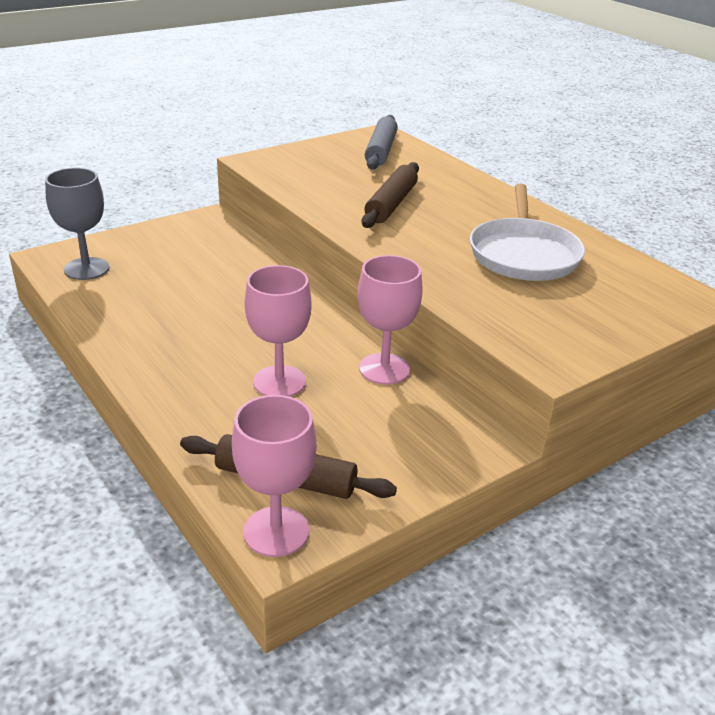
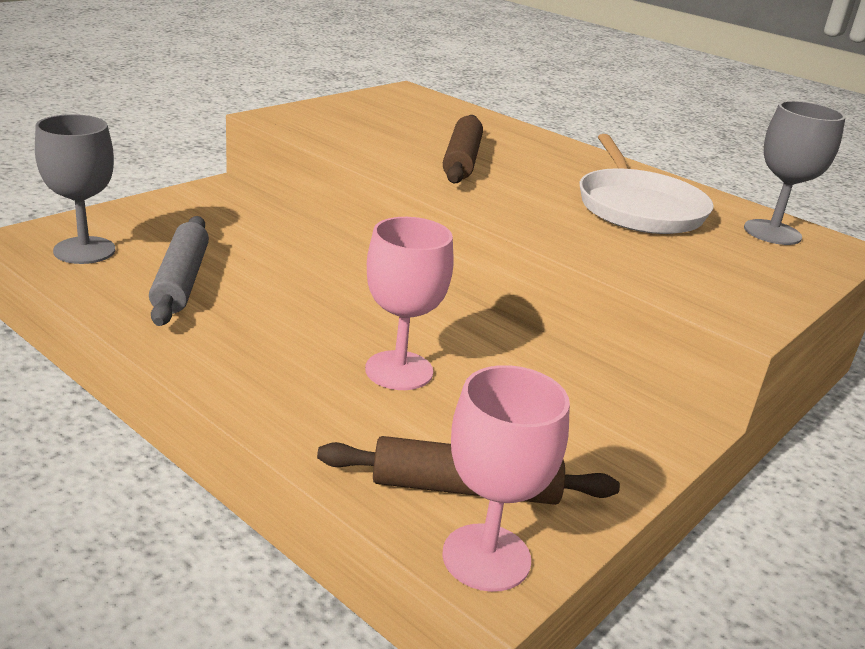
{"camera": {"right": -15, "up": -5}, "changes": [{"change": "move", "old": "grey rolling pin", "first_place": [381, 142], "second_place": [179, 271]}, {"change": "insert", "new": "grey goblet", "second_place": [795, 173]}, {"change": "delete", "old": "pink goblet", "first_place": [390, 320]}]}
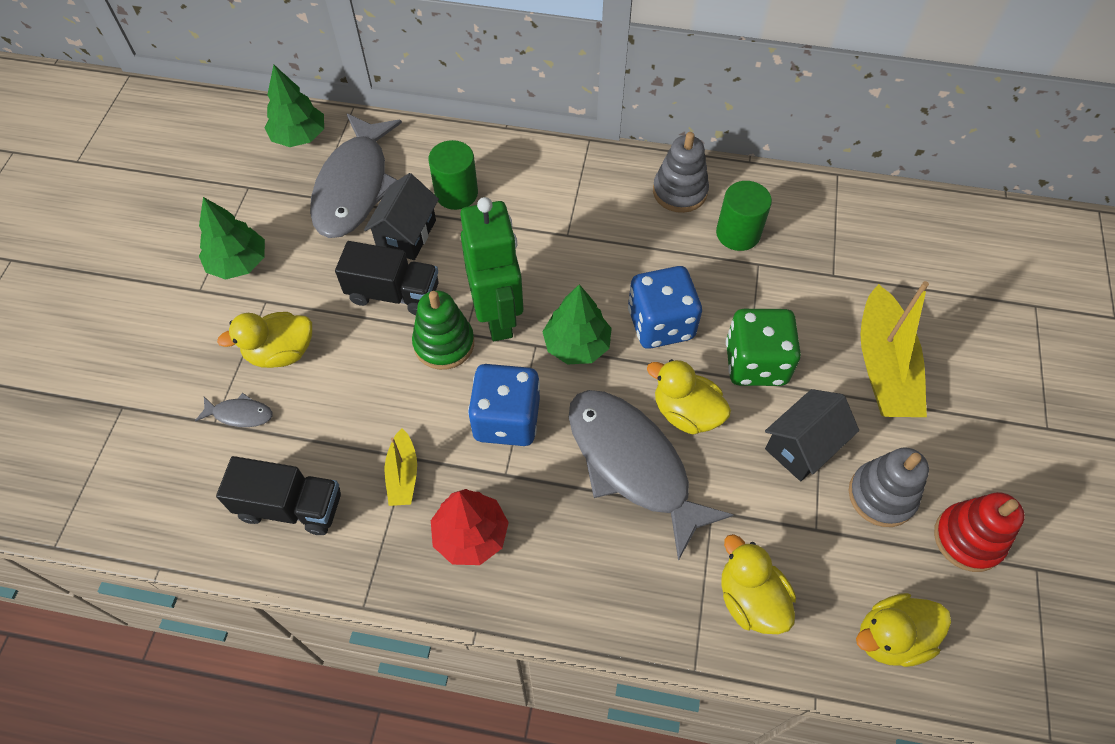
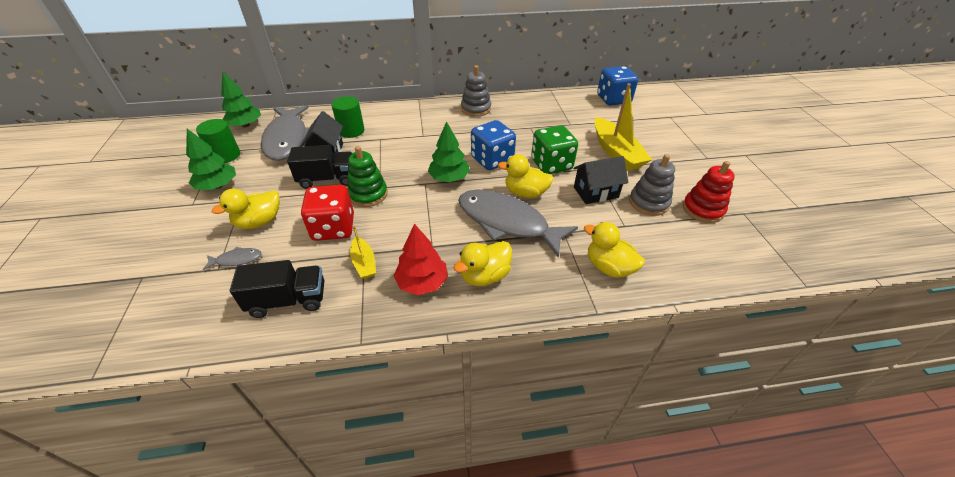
{"camera": {"right": -20, "up": -15}, "changes": [{"change": "move", "old": "green cylinder", "first_place": [744, 216], "second_place": [218, 141]}, {"change": "insert", "new": "red dice", "second_place": [327, 213]}, {"change": "move", "old": "yellow duck", "first_place": [903, 630], "second_place": [482, 263]}, {"change": "rotate", "old": "black house", "first_place": [812, 435], "second_place": [601, 180], "degrees": 45}, {"change": "move", "old": "blue dice", "first_place": [504, 405], "second_place": [617, 86]}, {"change": "delete", "old": "green robot", "first_place": [491, 269]}]}
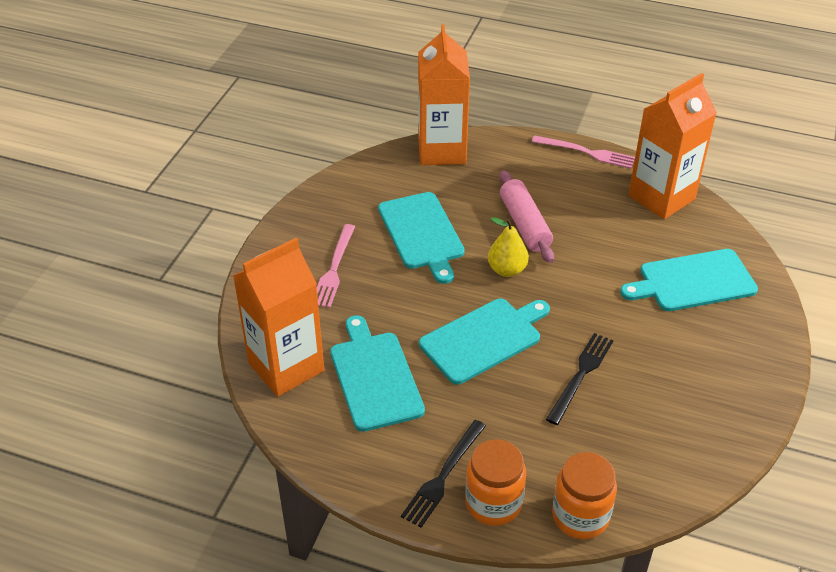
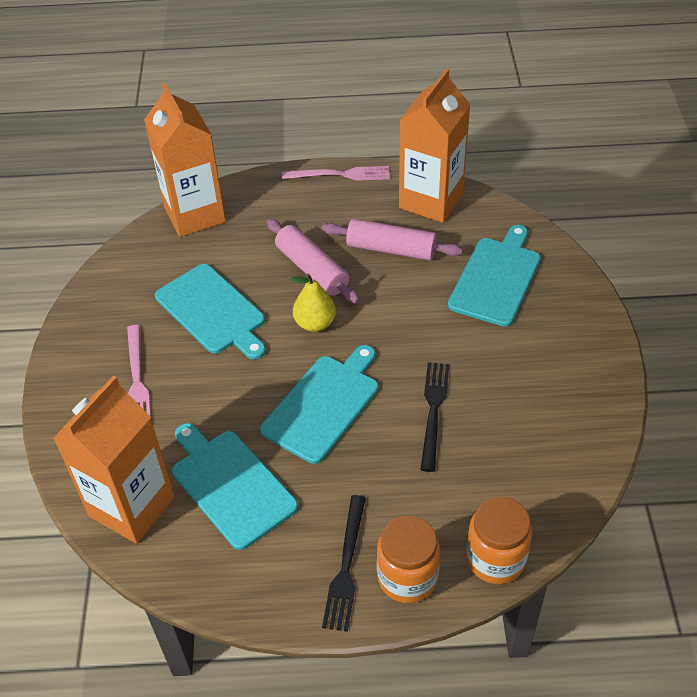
{"camera": {"right": -20, "up": 5}, "changes": [{"change": "insert", "new": "pink rolling pin", "second_place": [392, 240]}, {"change": "rotate", "old": "turquoise cutting board", "first_place": [689, 280], "second_place": [494, 276], "degrees": 150}]}
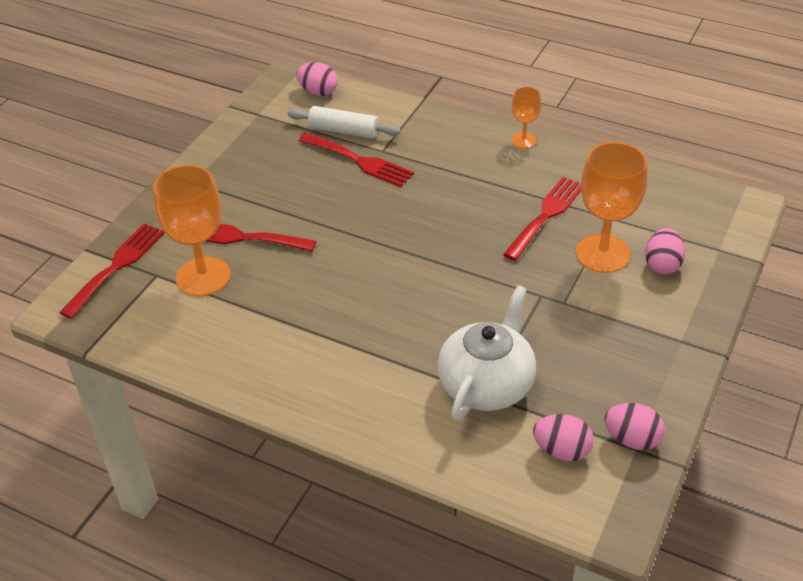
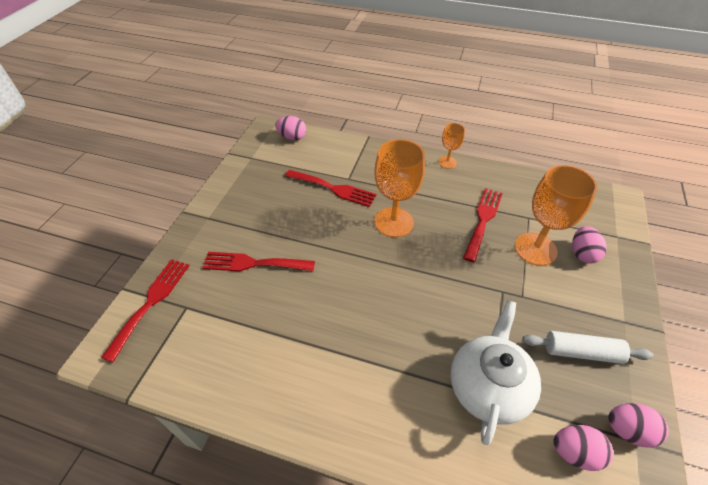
{"camera": {"right": -10, "up": 5}, "changes": [{"change": "move", "old": "orange goblet", "first_place": [192, 230], "second_place": [399, 188]}, {"change": "move", "old": "white rolling pin", "first_place": [344, 122], "second_place": [587, 347]}]}
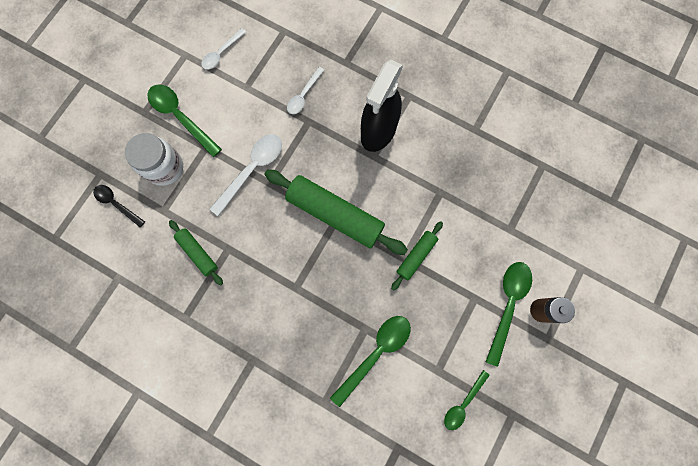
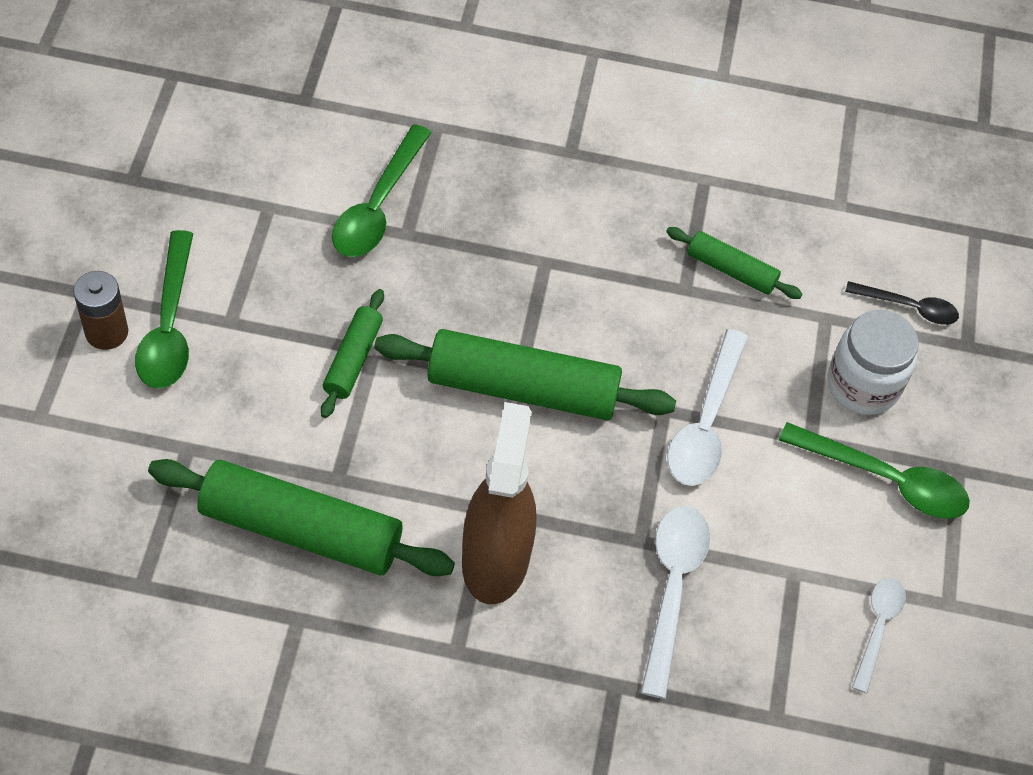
{"camera": {"right": 155, "up": -20}, "changes": [{"change": "insert", "new": "green rolling pin", "second_place": [301, 517]}, {"change": "recolor", "old": "black spray bottle", "new": "brown spray bottle", "first_place": [382, 106], "second_place": [499, 503]}, {"change": "resize", "old": "white spoon", "first_place": [305, 90], "second_place": [675, 602], "factor": 1.62}, {"change": "delete", "old": "green spoon", "first_place": [467, 400]}]}
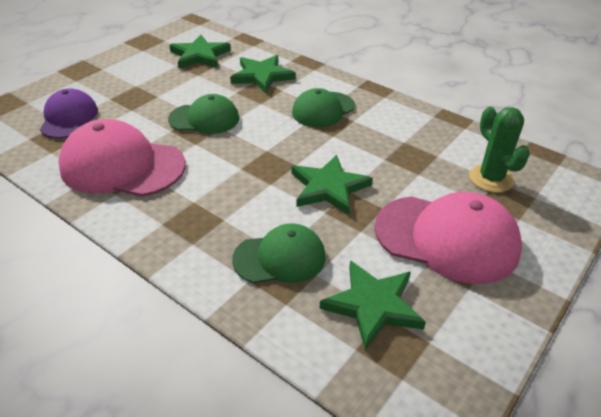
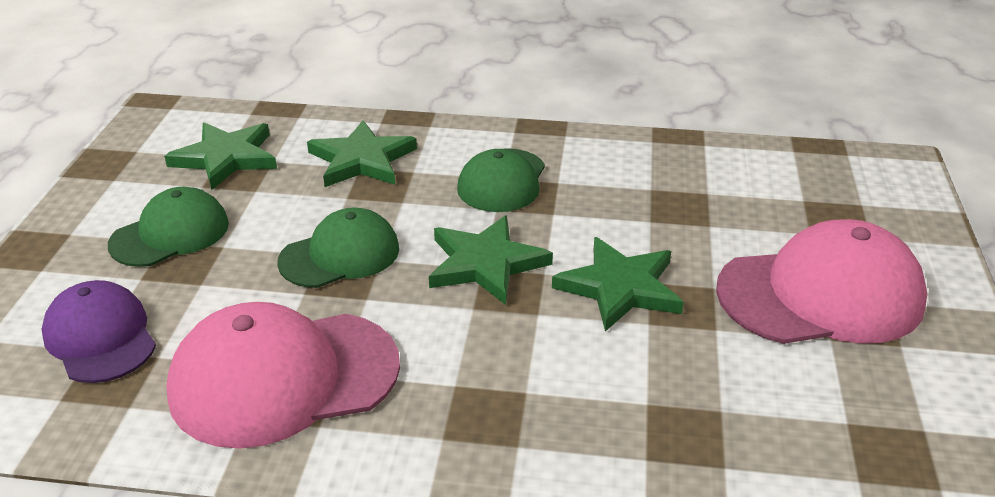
{"camera": {"right": -30, "up": -5}, "changes": [{"change": "move", "old": "green cap", "first_place": [279, 253], "second_place": [168, 227]}, {"change": "move", "old": "green star", "first_place": [373, 305], "second_place": [491, 260]}, {"change": "delete", "old": "green cactus", "first_place": [499, 150]}]}
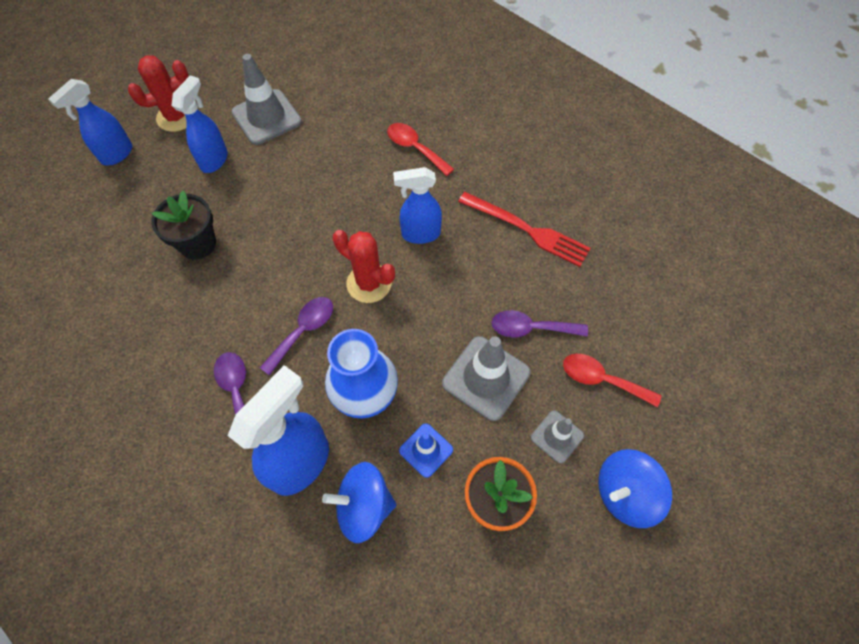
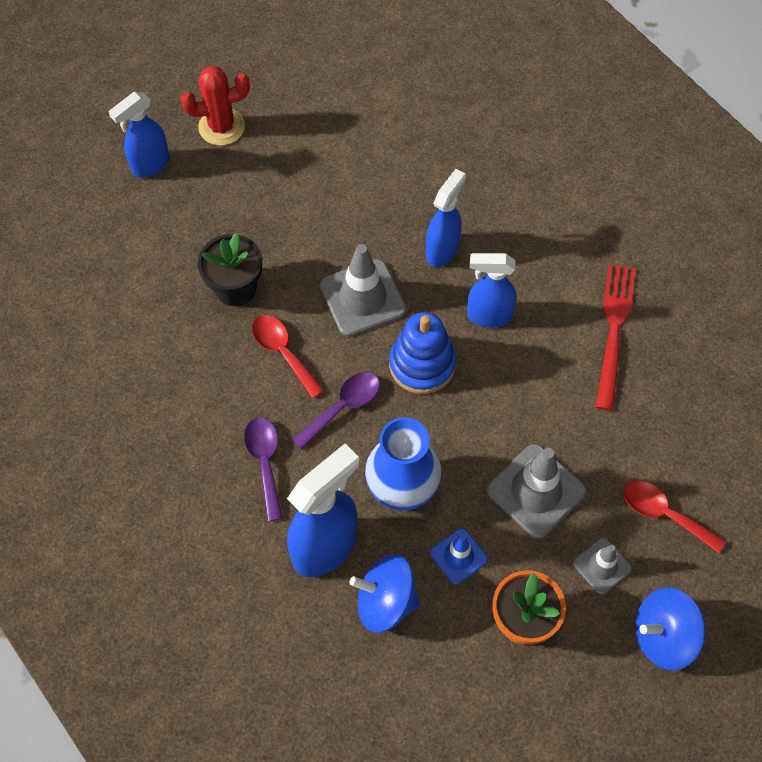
{"camera": {"right": 10, "up": 0}, "changes": [{"change": "move", "old": "red spoon", "first_place": [420, 149], "second_place": [288, 357]}, {"change": "move", "old": "grey traffic cone", "first_place": [267, 99], "second_place": [363, 290]}, {"change": "replace", "old": "red cactus", "new": "blue stacking toy", "first_place": [364, 266], "second_place": [422, 353]}, {"change": "move", "old": "blue spray bottle", "first_place": [200, 124], "second_place": [446, 218]}, {"change": "rotate", "old": "red fork", "first_place": [524, 229], "second_place": [616, 337], "degrees": -120}, {"change": "delete", "old": "purple spoon", "first_place": [539, 324]}]}
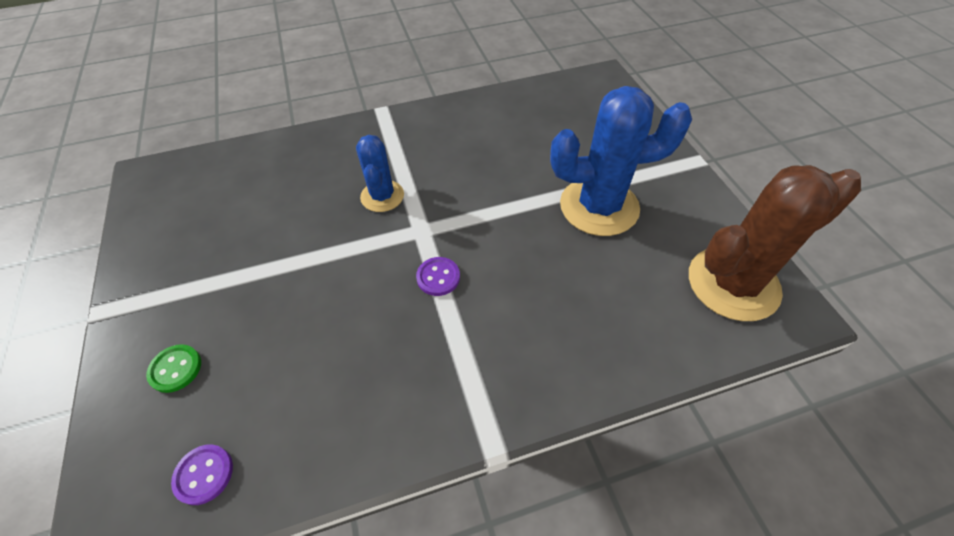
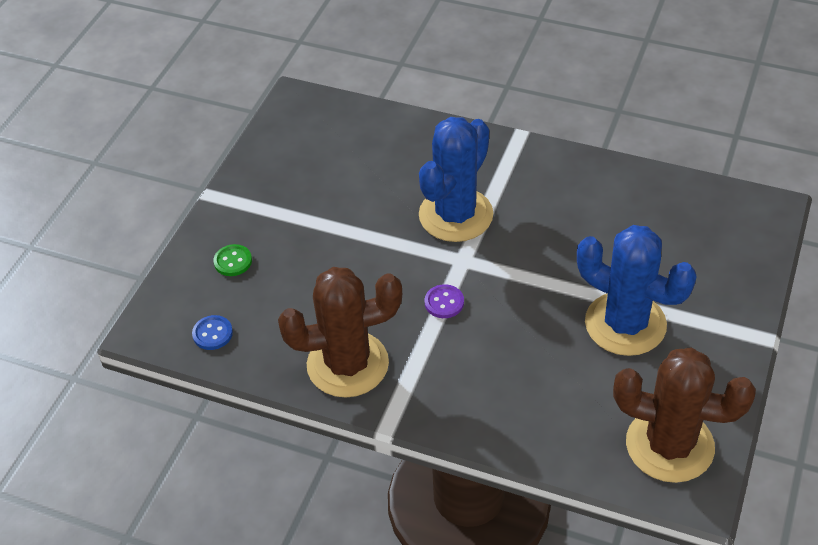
{"camera": {"right": 40, "up": -5}, "changes": [{"change": "recolor", "old": "purple button", "new": "blue button", "first_place": [202, 474], "second_place": [212, 332]}, {"change": "insert", "new": "brown cactus", "second_place": [340, 332]}, {"change": "resize", "old": "blue cactus", "first_place": [380, 173], "second_place": [456, 179], "factor": 1.75}]}
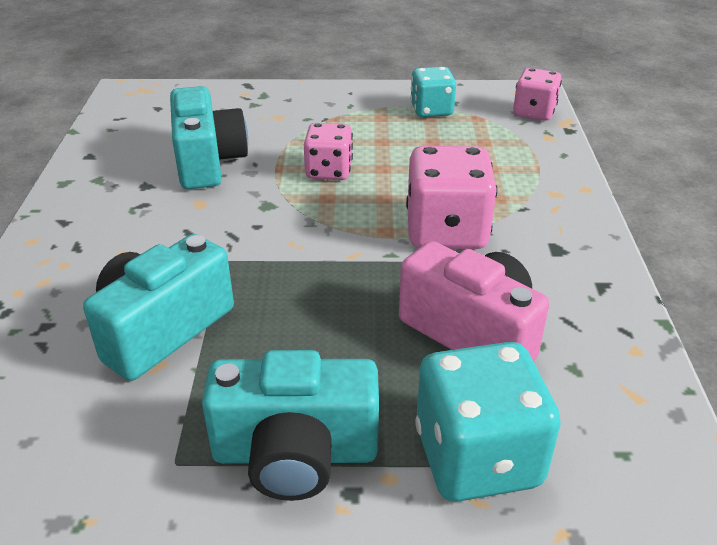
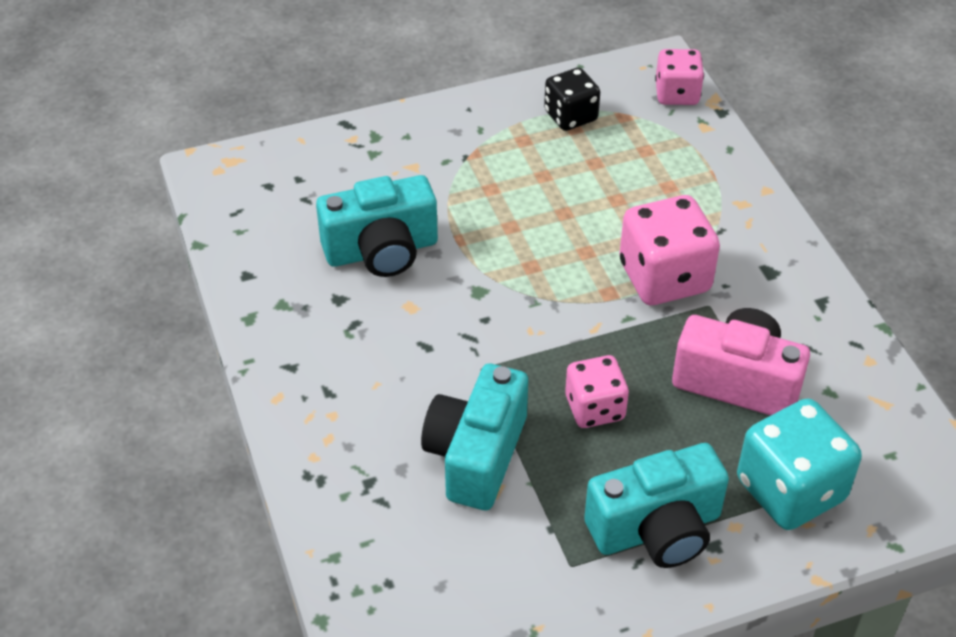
{"camera": {"right": -20, "up": 10}, "changes": [{"change": "rotate", "old": "turquoise camera", "first_place": [209, 137], "second_place": [377, 226], "degrees": 105}, {"change": "recolor", "old": "turquoise dice", "new": "black dice", "first_place": [433, 92], "second_place": [572, 99]}, {"change": "move", "old": "pink dice", "first_place": [328, 151], "second_place": [597, 391]}]}
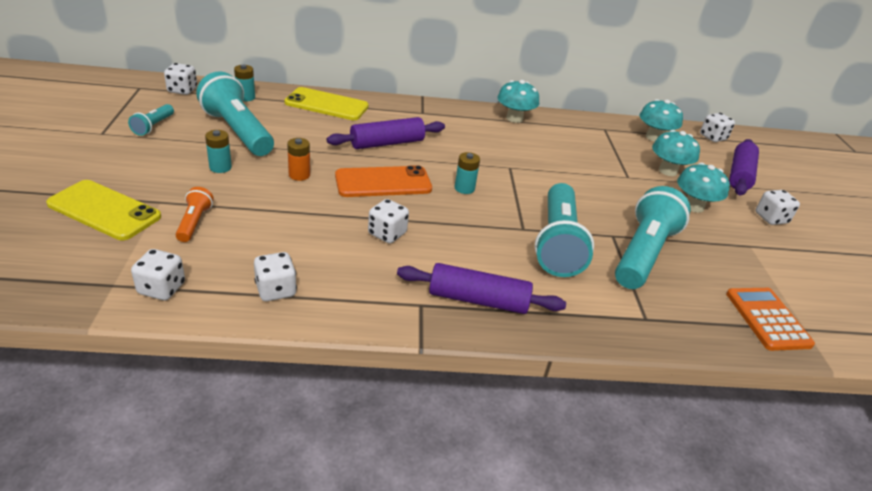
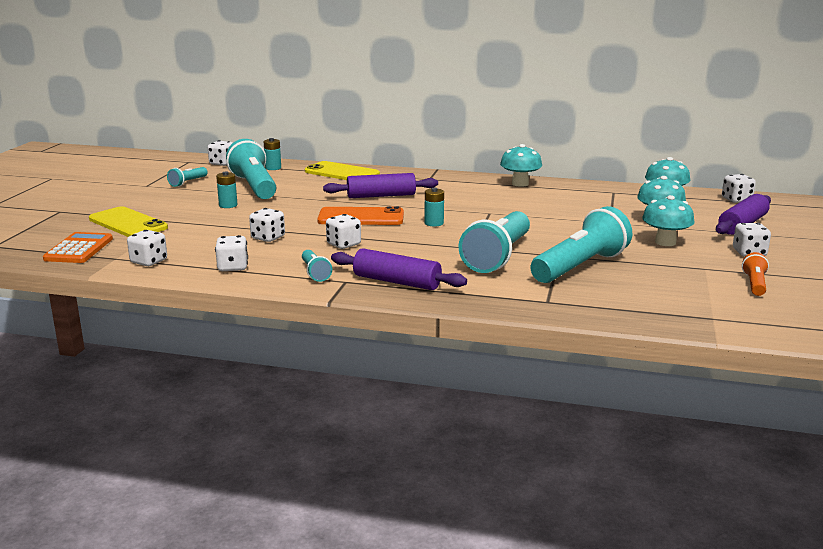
{"camera": {"right": 20, "up": -15}, "changes": [{"change": "move", "old": "orange calculator", "first_place": [770, 319], "second_place": [78, 247]}, {"change": "insert", "new": "white dice", "second_place": [267, 225]}, {"change": "insert", "new": "turquoise flashlight", "second_place": [317, 266]}, {"change": "move", "old": "orange flashlight", "first_place": [194, 214], "second_place": [755, 274]}, {"change": "delete", "old": "orange battery", "first_place": [298, 159]}]}
